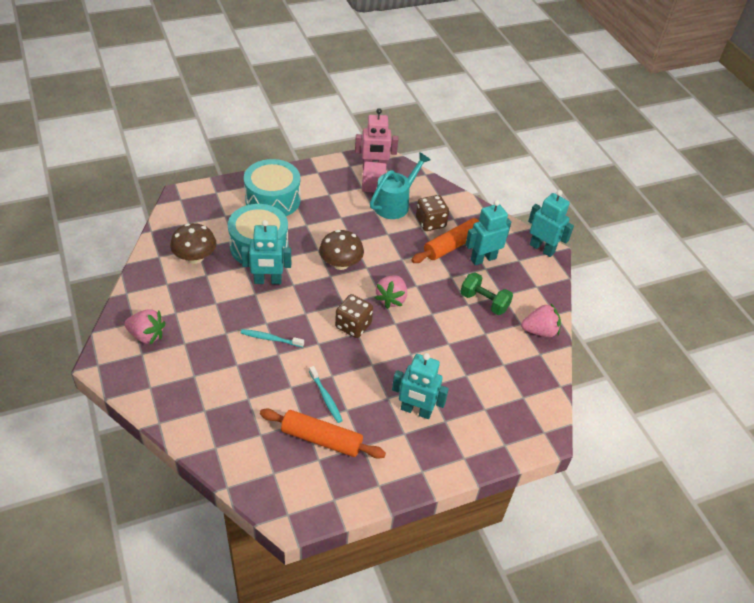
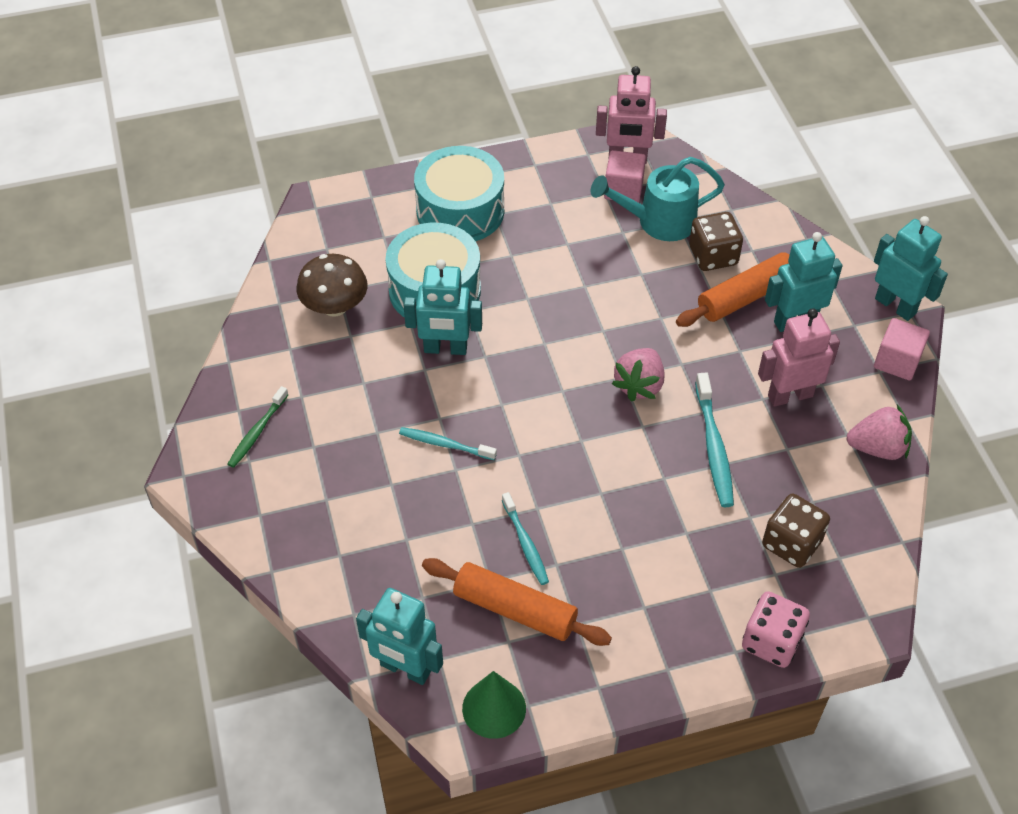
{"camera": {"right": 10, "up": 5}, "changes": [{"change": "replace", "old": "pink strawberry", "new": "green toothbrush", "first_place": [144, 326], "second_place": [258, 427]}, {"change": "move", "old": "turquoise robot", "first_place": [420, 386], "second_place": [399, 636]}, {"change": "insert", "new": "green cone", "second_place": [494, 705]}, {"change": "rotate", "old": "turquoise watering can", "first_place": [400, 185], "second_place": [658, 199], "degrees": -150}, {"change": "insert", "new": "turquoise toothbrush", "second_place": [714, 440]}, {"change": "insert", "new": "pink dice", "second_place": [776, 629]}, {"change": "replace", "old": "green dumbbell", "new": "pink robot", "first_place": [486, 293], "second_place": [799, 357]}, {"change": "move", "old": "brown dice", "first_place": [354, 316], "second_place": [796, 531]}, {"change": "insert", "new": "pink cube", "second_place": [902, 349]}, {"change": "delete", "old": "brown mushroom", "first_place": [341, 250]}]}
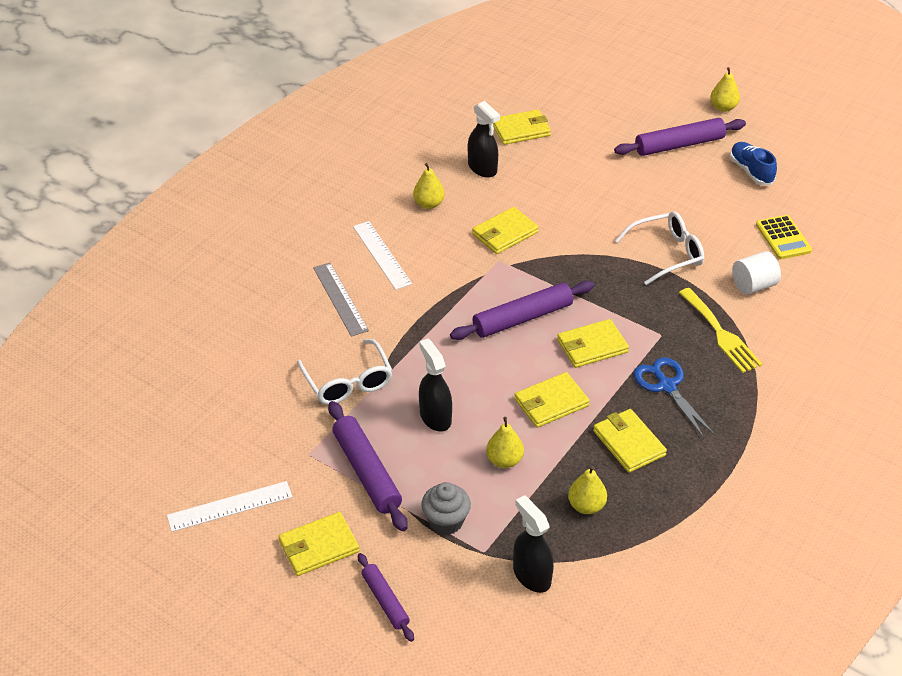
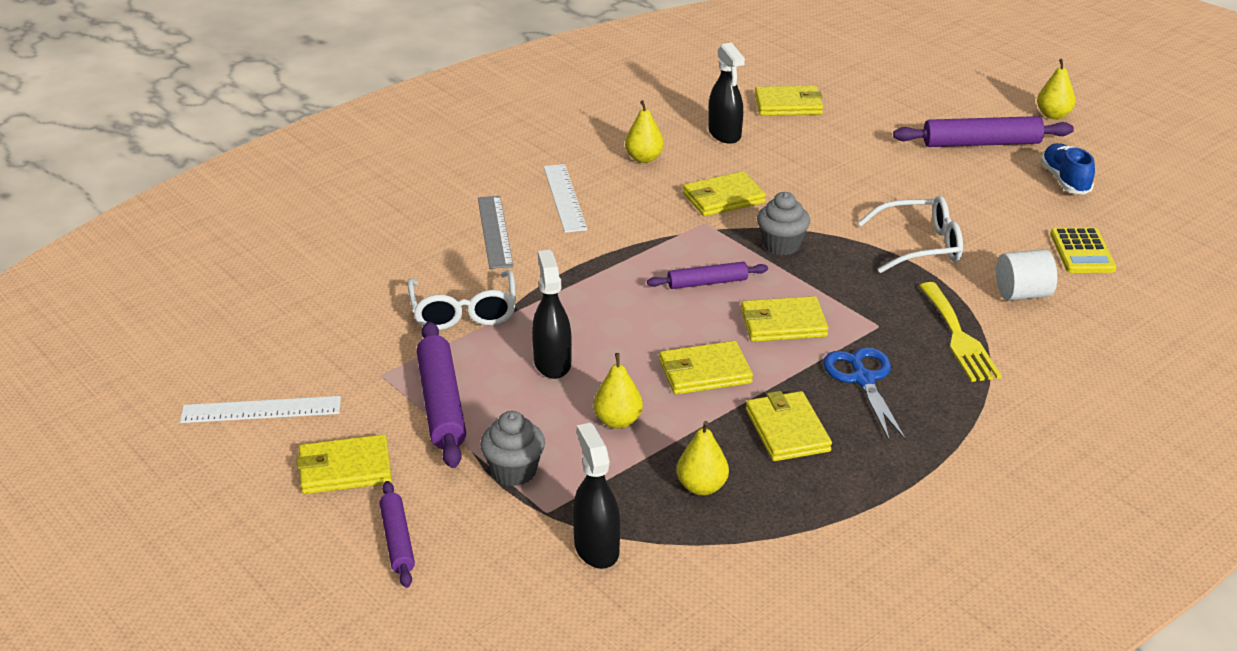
{"camera": {"right": 15, "up": -10}, "changes": [{"change": "resize", "old": "purple rolling pin", "first_place": [522, 310], "second_place": [707, 275], "factor": 0.6}, {"change": "insert", "new": "grey cupcake", "second_place": [783, 224]}]}
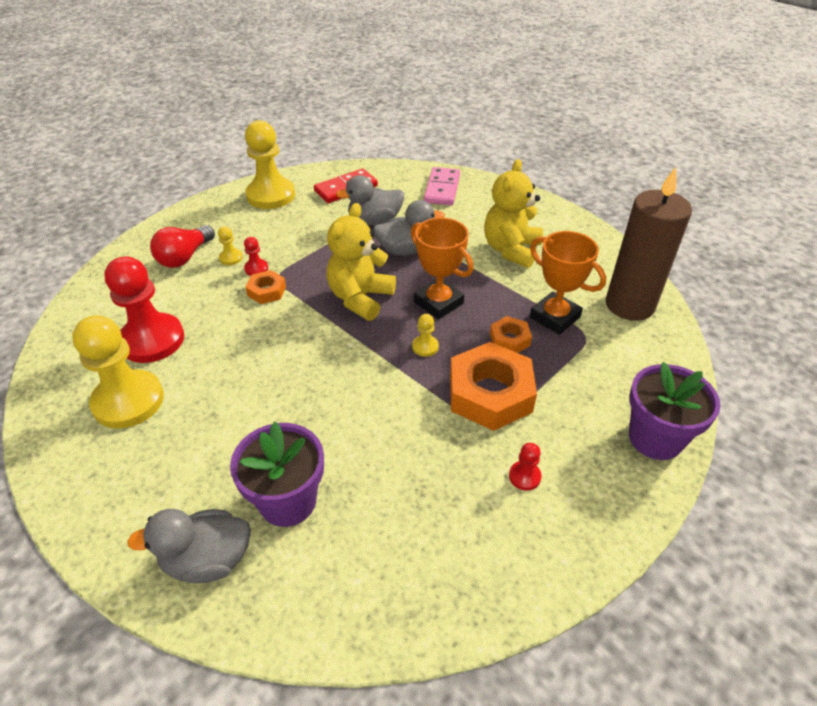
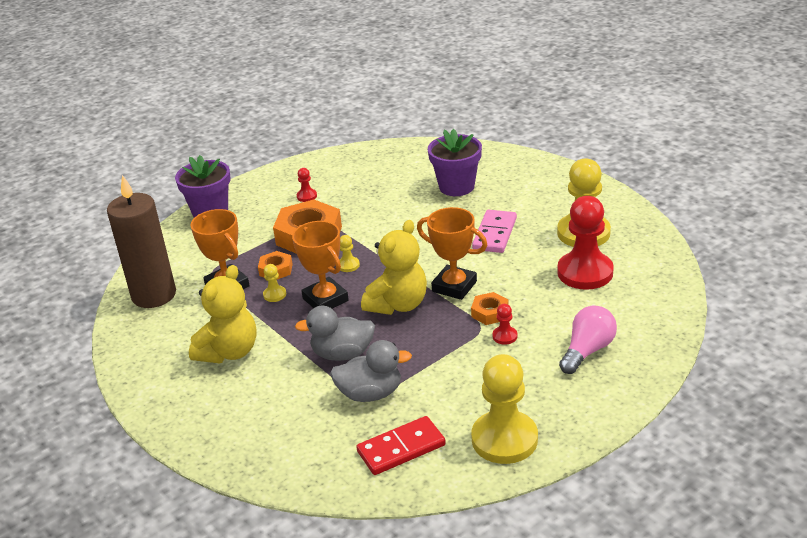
{"camera": {"right": -170, "up": -10}, "changes": [{"change": "move", "old": "yellow pawn", "first_place": [230, 245], "second_place": [274, 283]}, {"change": "insert", "new": "orange trophy", "second_place": [452, 253]}, {"change": "move", "old": "pink domino", "first_place": [442, 186], "second_place": [494, 231]}, {"change": "recolor", "old": "red light bulb", "new": "pink light bulb", "first_place": [182, 246], "second_place": [588, 339]}, {"change": "delete", "old": "grey duck", "first_place": [189, 546]}]}
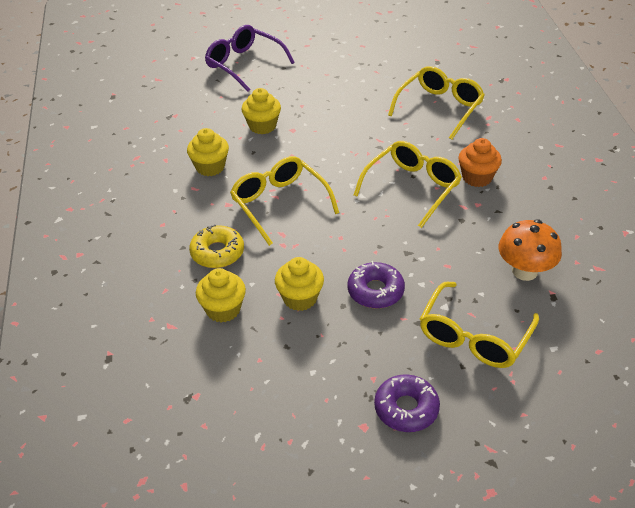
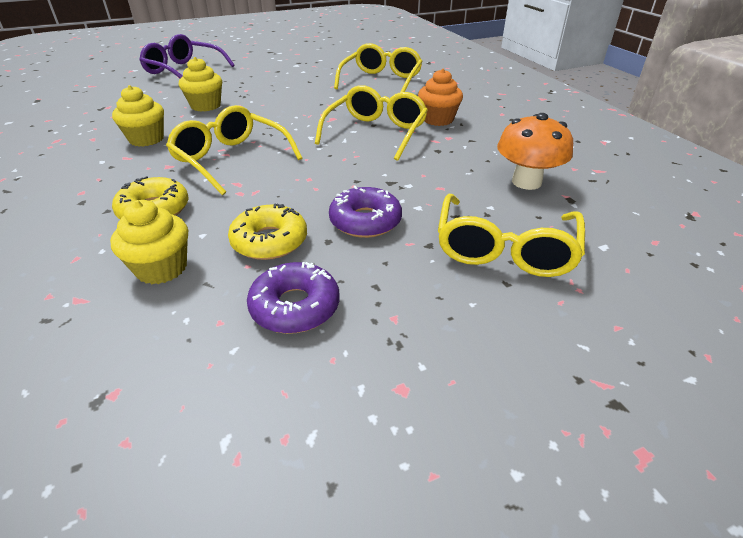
{"camera": {"right": -15, "up": -5}, "changes": [{"change": "replace", "old": "yellow cupcake", "new": "yellow donut", "first_place": [299, 284], "second_place": [267, 232]}, {"change": "move", "old": "purple donut", "first_place": [407, 403], "second_place": [293, 298]}]}
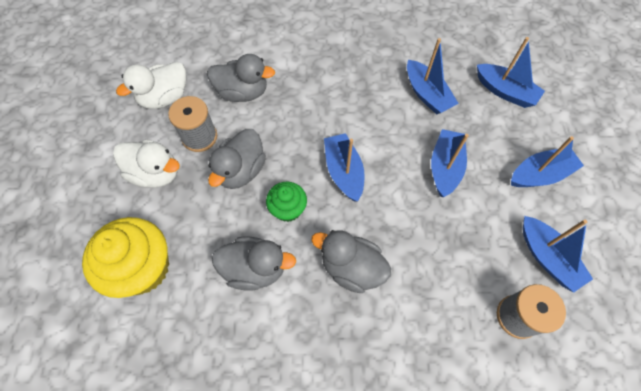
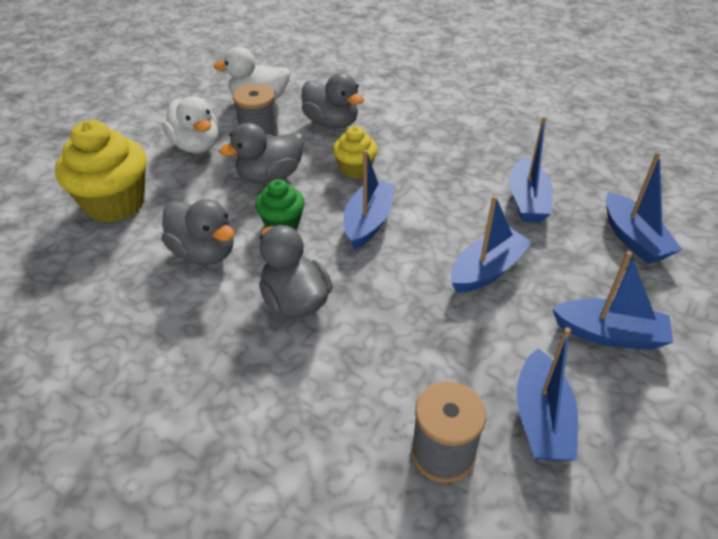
{"camera": {"right": 35, "up": -20}, "changes": [{"change": "insert", "new": "yellow cupcake", "second_place": [355, 152]}]}
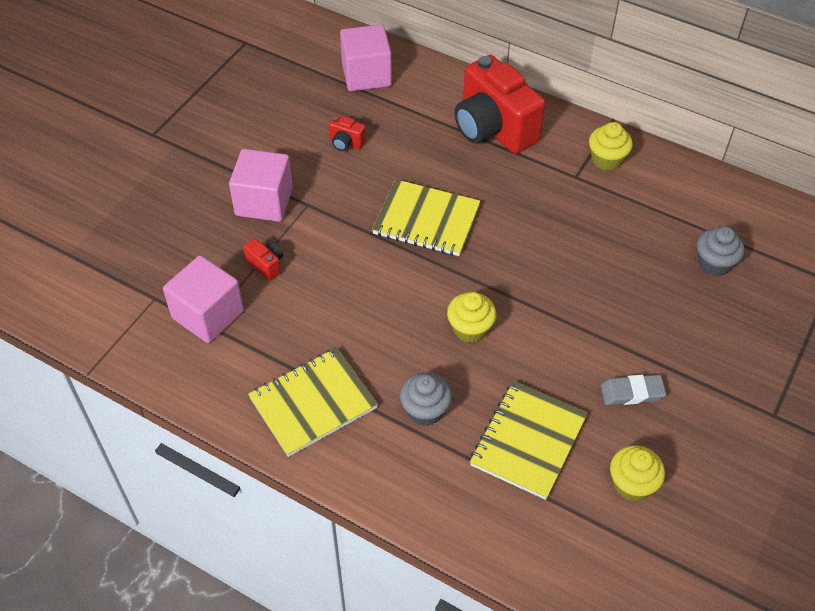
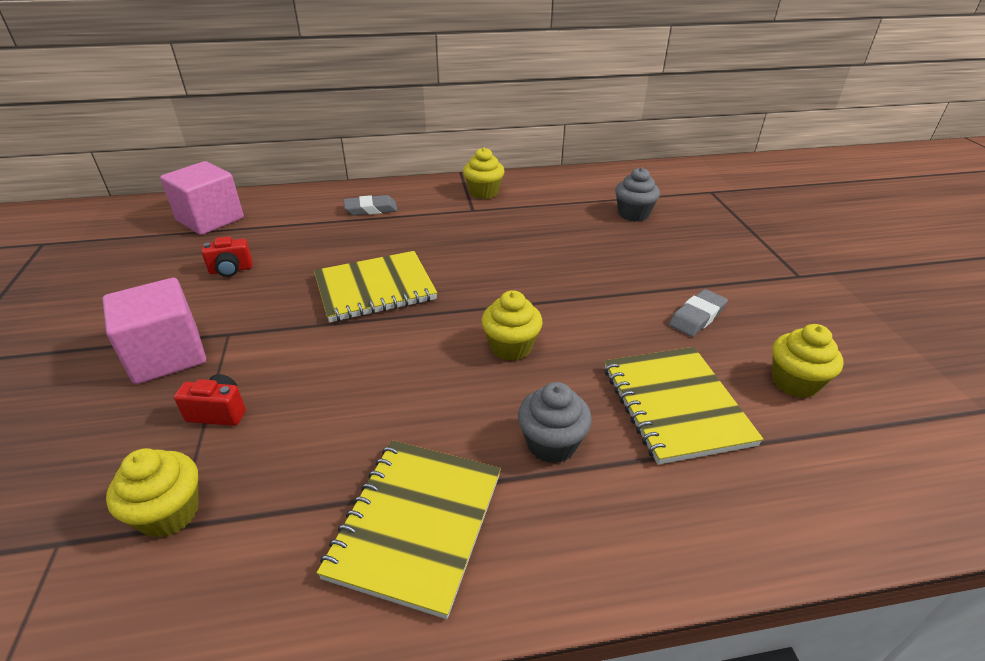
{"camera": {"right": -40, "up": -15}, "changes": [{"change": "replace", "old": "pink cube", "new": "yellow cupcake", "first_place": [203, 299], "second_place": [152, 493]}, {"change": "replace", "old": "red camera", "new": "grey eraser", "first_place": [499, 104], "second_place": [371, 205]}]}
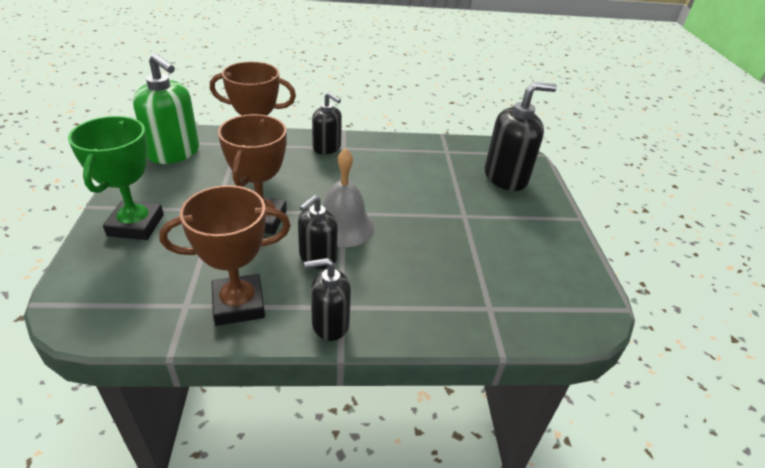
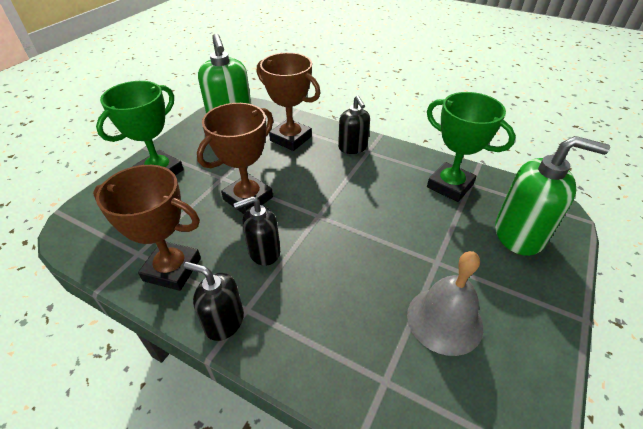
{"camera": {"right": 35, "up": 5}, "changes": [{"change": "move", "old": "grey bell", "first_place": [349, 197], "second_place": [445, 303]}, {"change": "insert", "new": "green trophy", "second_place": [471, 147]}, {"change": "recolor", "old": "black soap dispenser", "new": "green soap dispenser", "first_place": [521, 136], "second_place": [552, 196]}]}
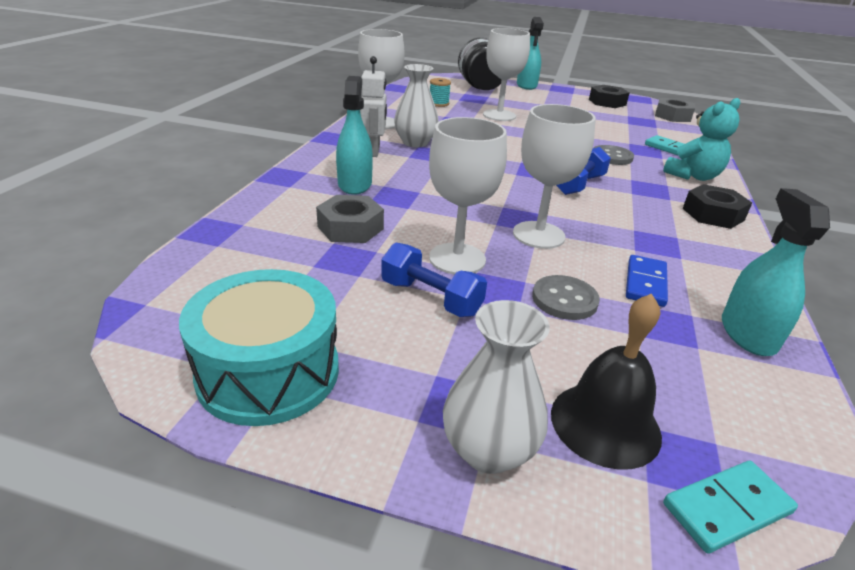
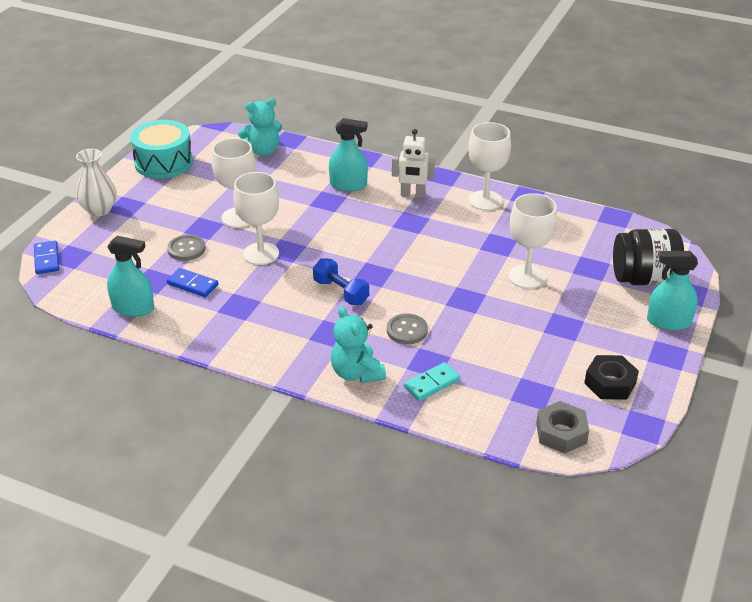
{"camera": {"right": 100, "up": 5}, "changes": [{"change": "recolor", "old": "turquoise domino", "new": "blue domino", "first_place": [730, 507], "second_place": [47, 257]}, {"change": "insert", "new": "turquoise teddy bear", "second_place": [260, 127]}, {"change": "delete", "old": "grey nut", "first_place": [350, 219]}, {"change": "delete", "old": "blue dumbbell", "first_place": [434, 280]}, {"change": "delete", "old": "white vase", "first_place": [416, 105]}, {"change": "delete", "old": "turquoise spool", "first_place": [440, 92]}, {"change": "delete", "old": "black bell", "first_place": [606, 381]}, {"change": "delete", "old": "black nut", "first_place": [717, 206]}]}
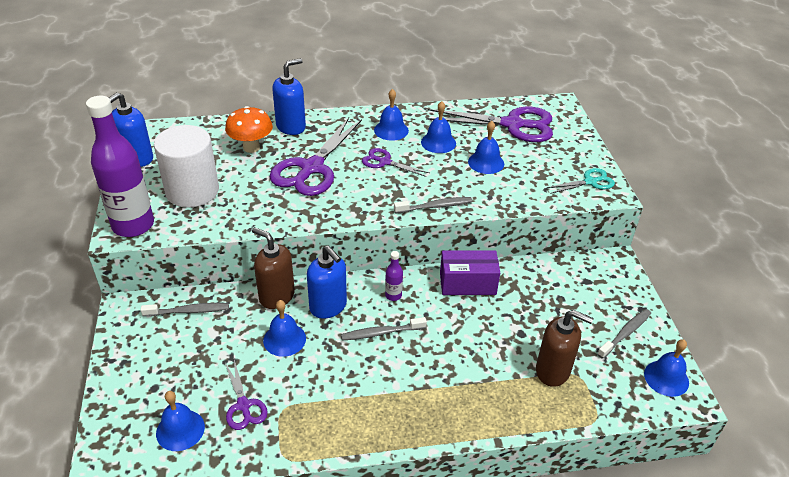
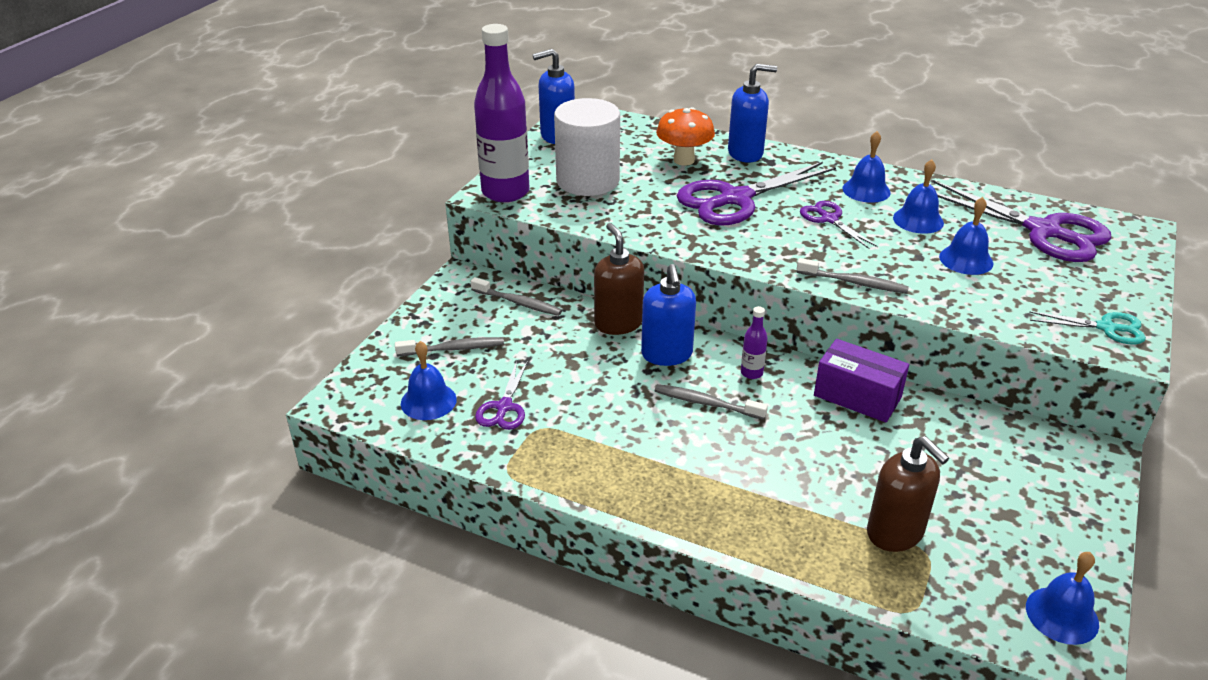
{"camera": {"right": 35, "up": -5}, "changes": [{"change": "move", "old": "grey toothbrush", "first_place": [624, 334], "second_place": [449, 346]}, {"change": "delete", "old": "blue bell", "first_place": [284, 328]}]}
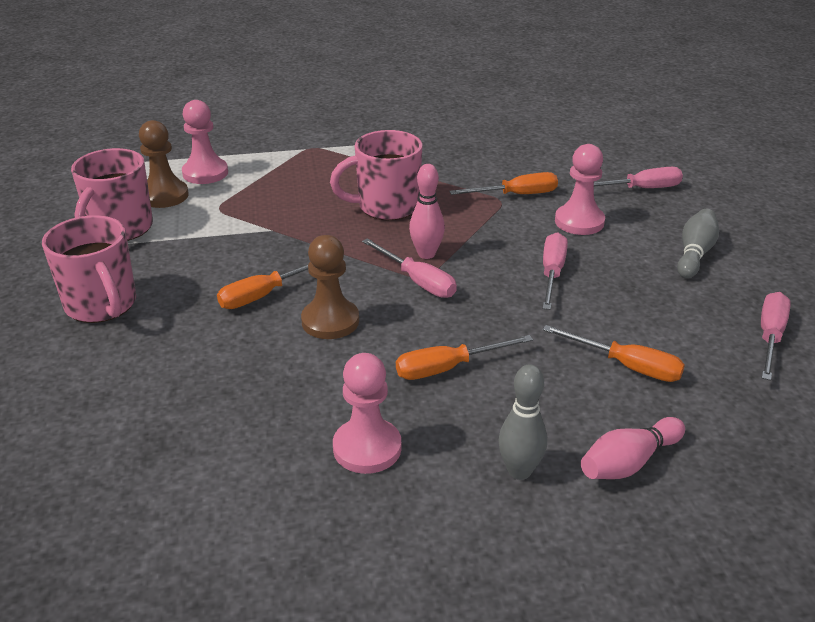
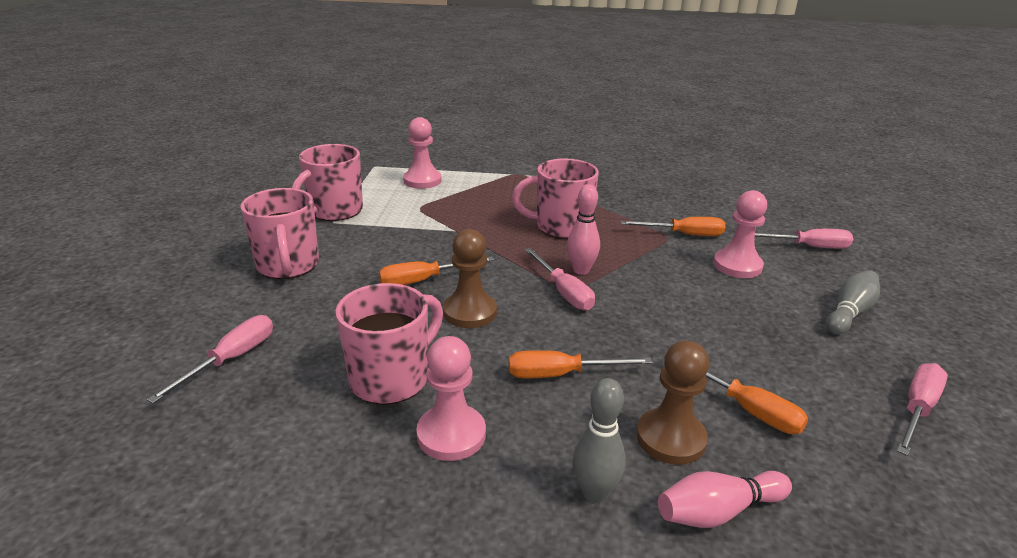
{"camera": {"right": 15, "up": -5}, "changes": [{"change": "move", "old": "pink screwdriver", "first_place": [555, 271], "second_place": [209, 359]}, {"change": "insert", "new": "pink mug", "second_place": [389, 344]}, {"change": "move", "old": "brown pawn", "first_place": [164, 164], "second_place": [672, 402]}]}
